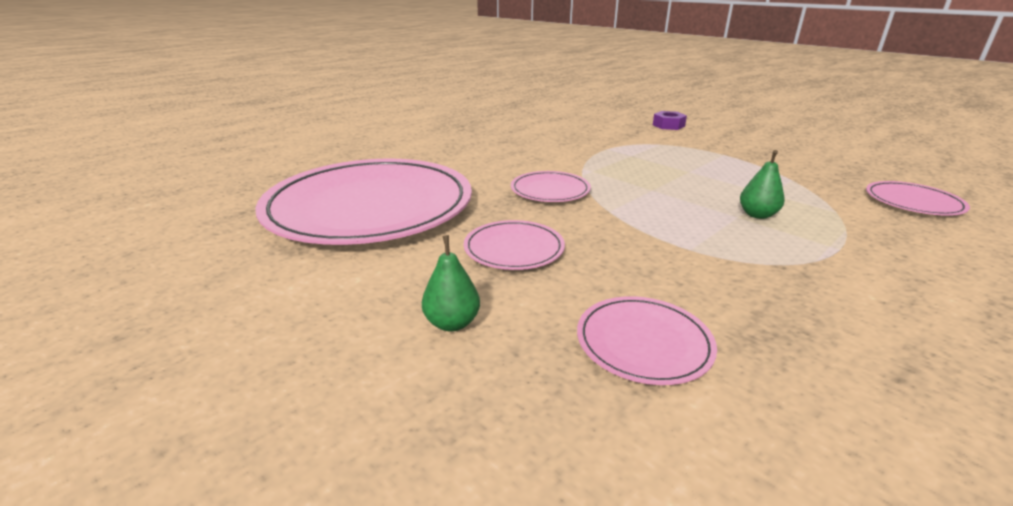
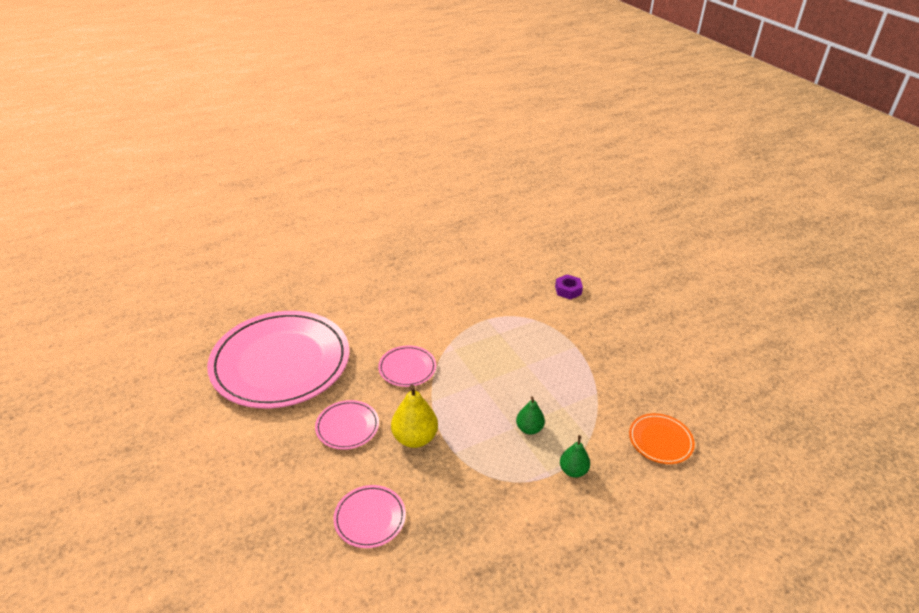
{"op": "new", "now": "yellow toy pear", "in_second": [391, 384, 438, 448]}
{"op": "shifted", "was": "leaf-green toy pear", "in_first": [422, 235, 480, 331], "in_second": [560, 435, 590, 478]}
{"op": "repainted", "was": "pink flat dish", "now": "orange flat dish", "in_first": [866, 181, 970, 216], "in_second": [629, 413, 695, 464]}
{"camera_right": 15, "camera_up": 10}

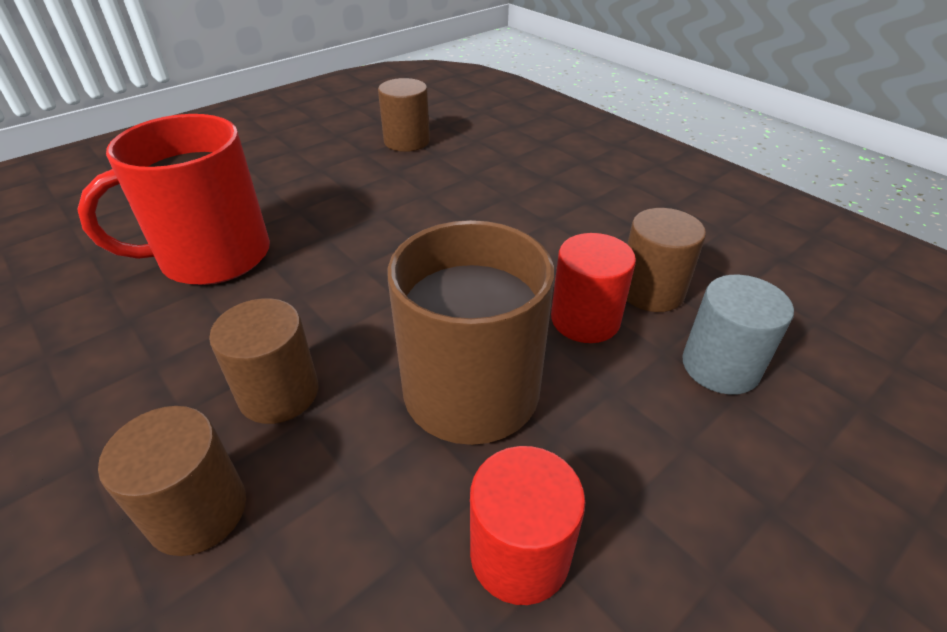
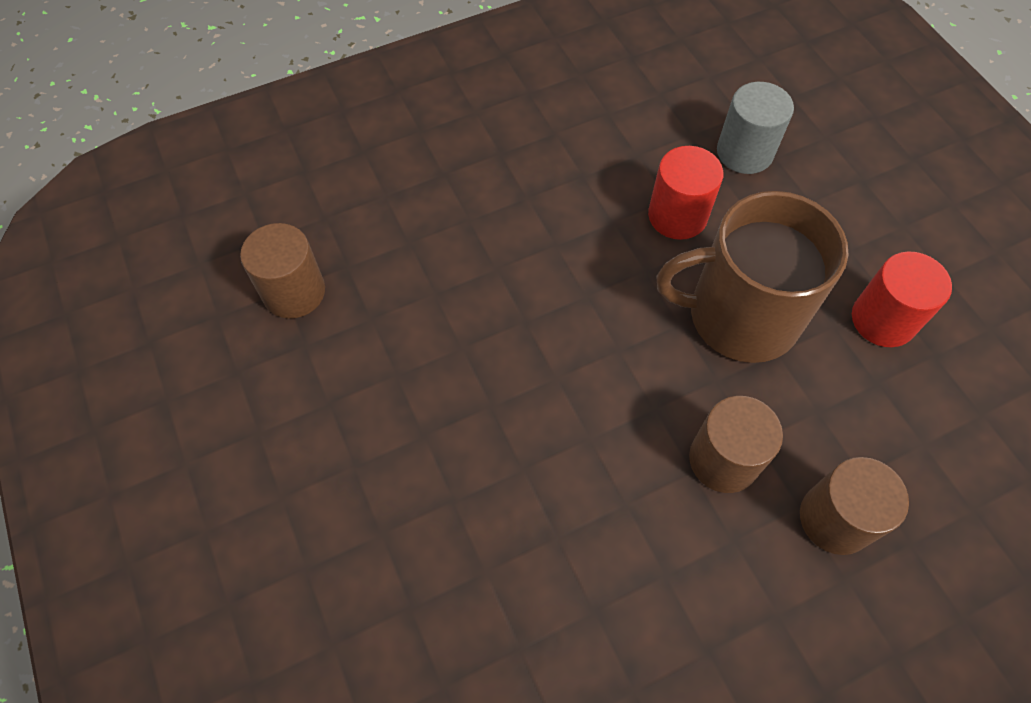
{"op": "gone", "was": "scarlet coffee mug", "in_first": [78, 114, 270, 285]}
{"op": "gone", "was": "brown cylinder shape", "in_first": [627, 208, 706, 312]}
{"camera_right": -75, "camera_up": 20}

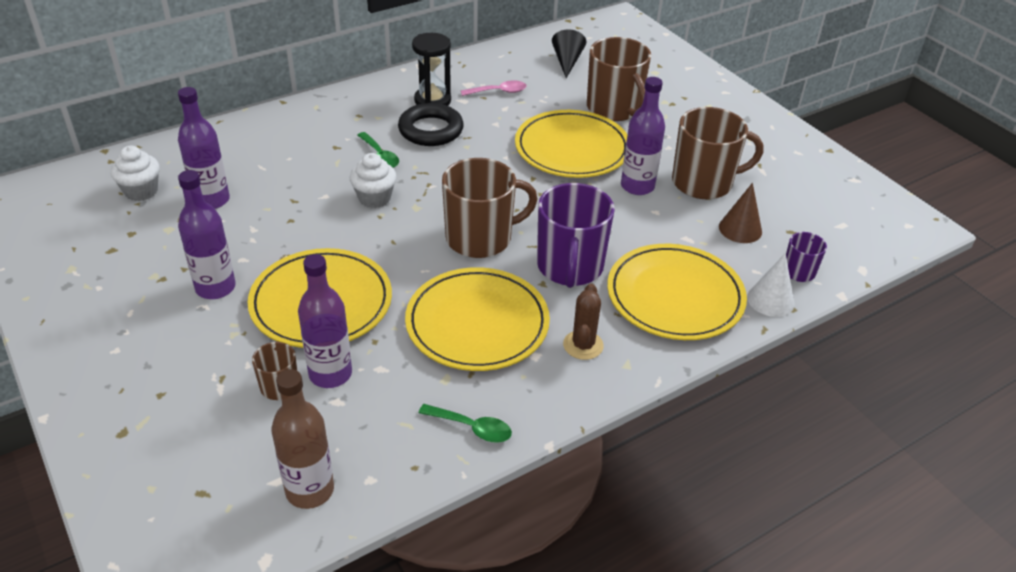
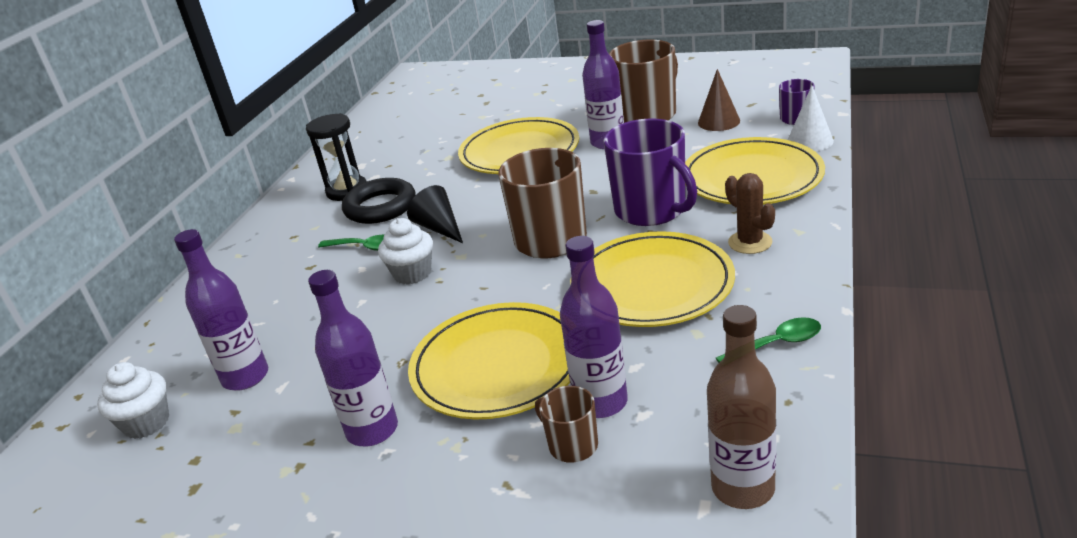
{"op": "gone", "was": "pink spoon", "in_first": [461, 80, 526, 96]}
{"op": "gone", "was": "brown coffee mug", "in_first": [587, 37, 651, 121]}
{"op": "shifted", "was": "jet-black solid cone", "in_first": [552, 29, 586, 78], "in_second": [407, 185, 463, 243]}
{"camera_right": -35, "camera_up": -10}

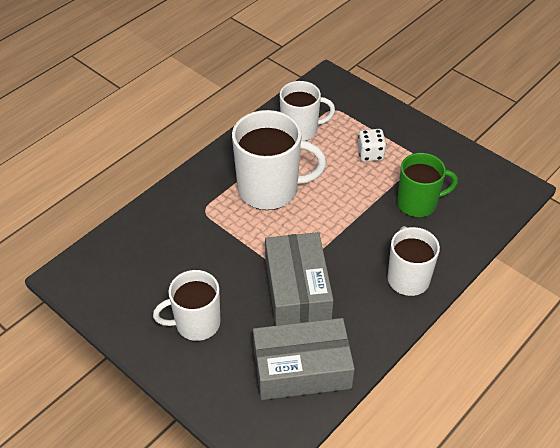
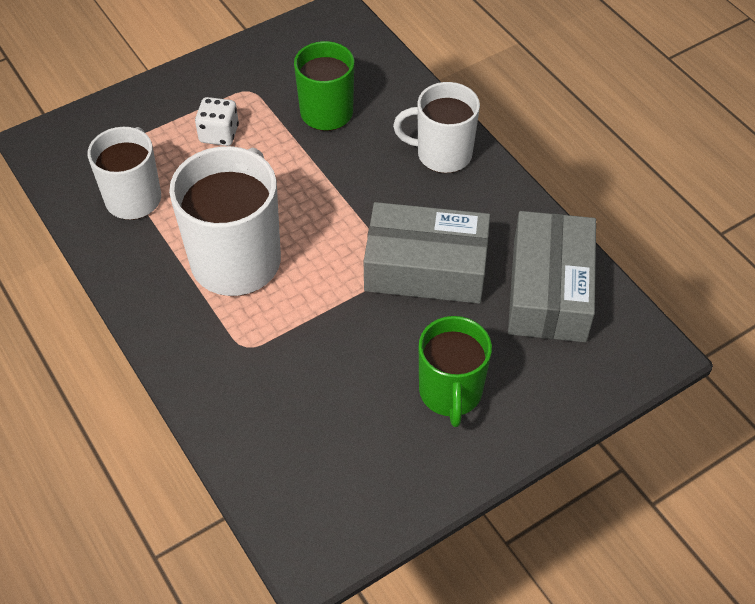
{"op": "repainted", "was": "snow-white coffee mug", "now": "leaf-green coffee mug", "in_first": [153, 270, 220, 341], "in_second": [419, 316, 492, 427]}
{"camera_right": -75, "camera_up": 5}

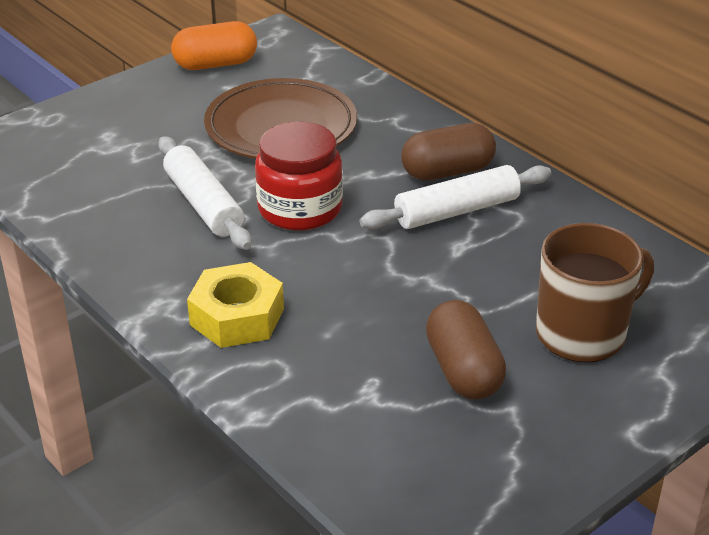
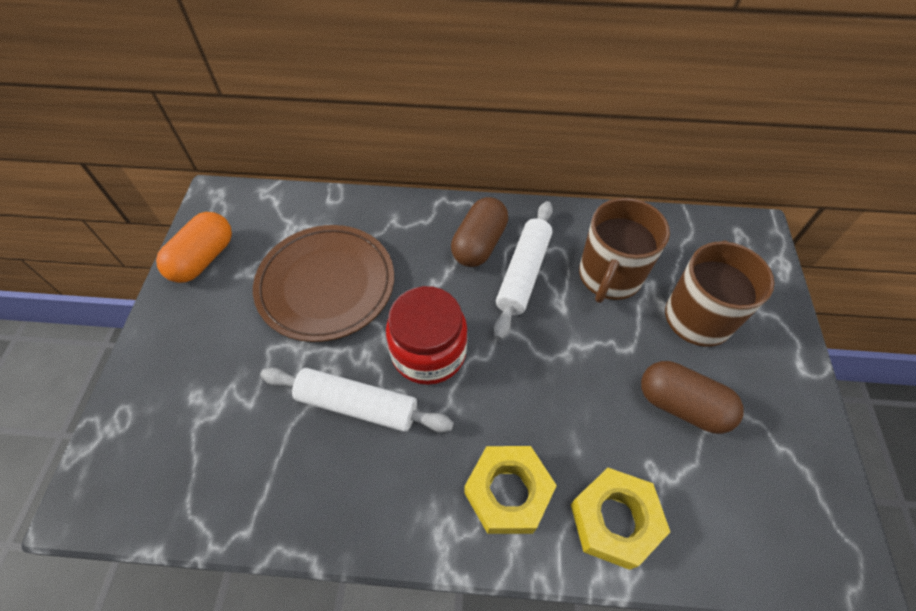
{"op": "new", "now": "yellow nut", "in_second": [571, 468, 670, 570]}
{"op": "new", "now": "brown coffee mug", "in_second": [579, 198, 670, 303]}
{"camera_right": -45, "camera_up": 20}

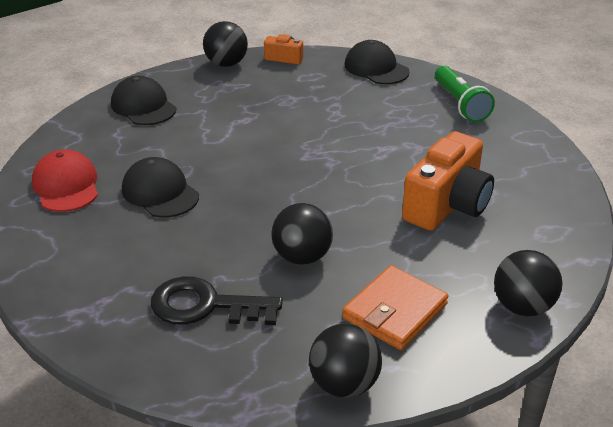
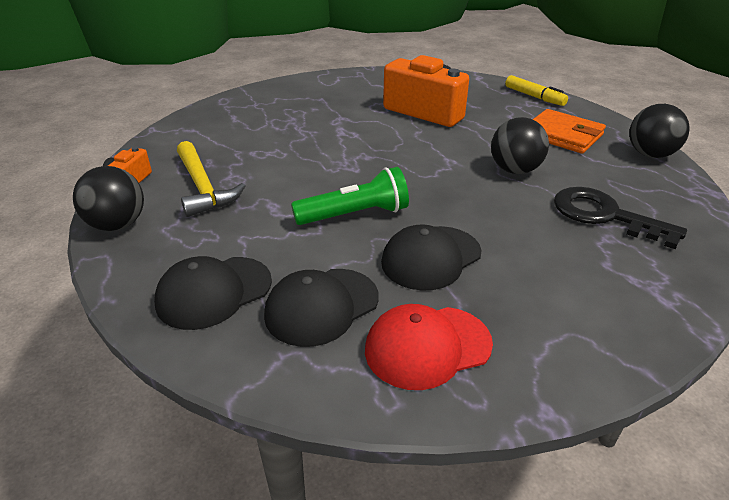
{"op": "new", "now": "yellow claw hammer", "in_second": [177, 141, 245, 217]}
{"op": "shifted", "was": "jet-black cap", "in_first": [344, 40, 410, 84], "in_second": [264, 269, 379, 347]}
{"op": "shifted", "was": "leaf-green flashlight", "in_first": [435, 66, 495, 122], "in_second": [291, 167, 409, 225]}
{"op": "swapped", "was": "jet-black play ball", "now": "yellow felt pen", "in_first": [494, 250, 563, 316], "in_second": [505, 75, 568, 106]}
{"op": "rotated", "was": "jet-black door key", "in_first": [151, 276, 283, 325], "in_second": [554, 187, 687, 249], "clockwise": 120}
{"camera_right": -90, "camera_up": 0}

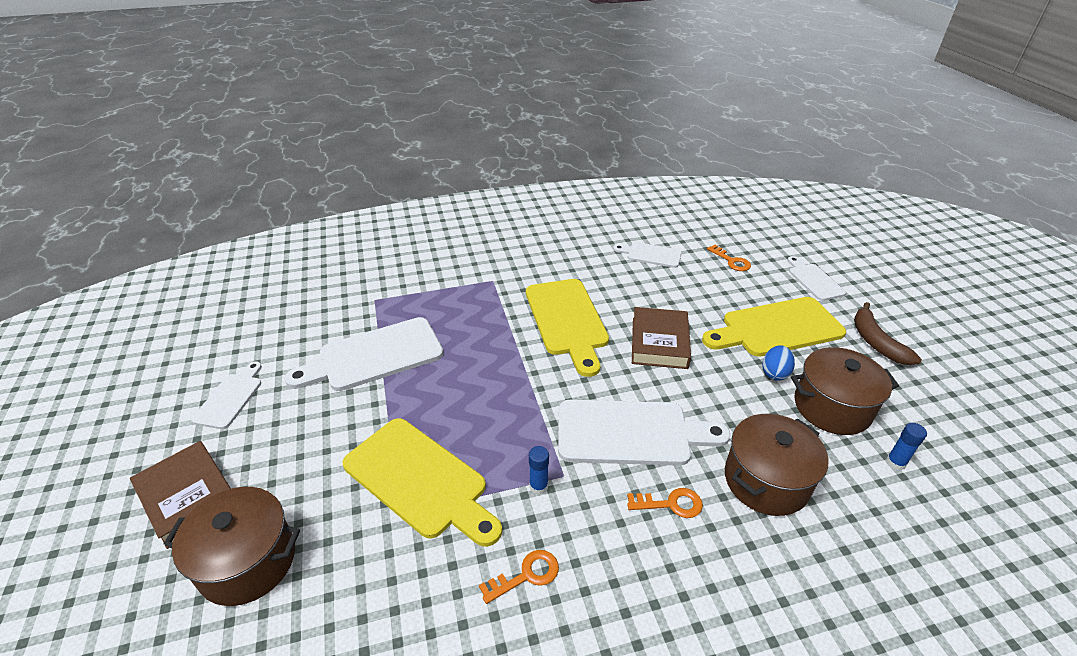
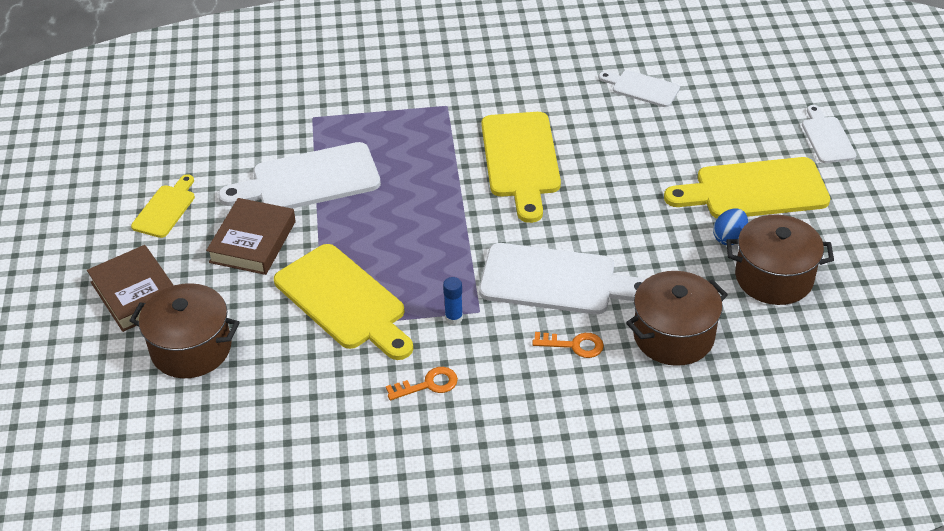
{"op": "gone", "was": "orange door key", "in_first": [707, 245, 751, 271]}
{"op": "gone", "was": "brown toy banana", "in_first": [854, 302, 922, 365]}
{"op": "gone", "was": "cobalt glue stick", "in_first": [886, 423, 927, 471]}
{"op": "shifted", "was": "brown hardback", "in_first": [632, 307, 691, 369], "in_second": [206, 198, 296, 275]}
{"op": "repainted", "was": "snow-white bread board", "now": "yellow bread board", "in_first": [191, 362, 262, 429], "in_second": [131, 174, 195, 238]}
{"camera_right": 10, "camera_up": 5}

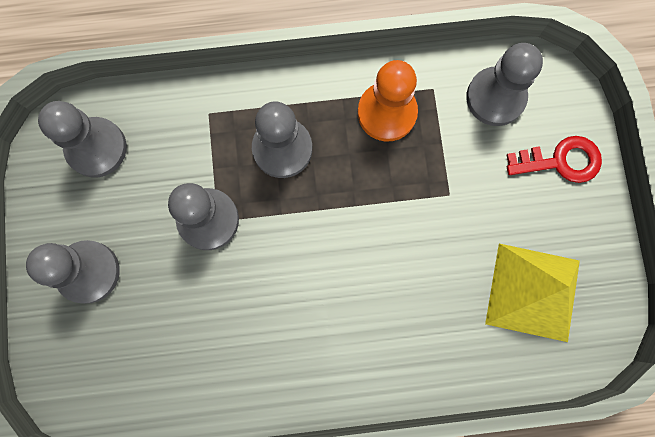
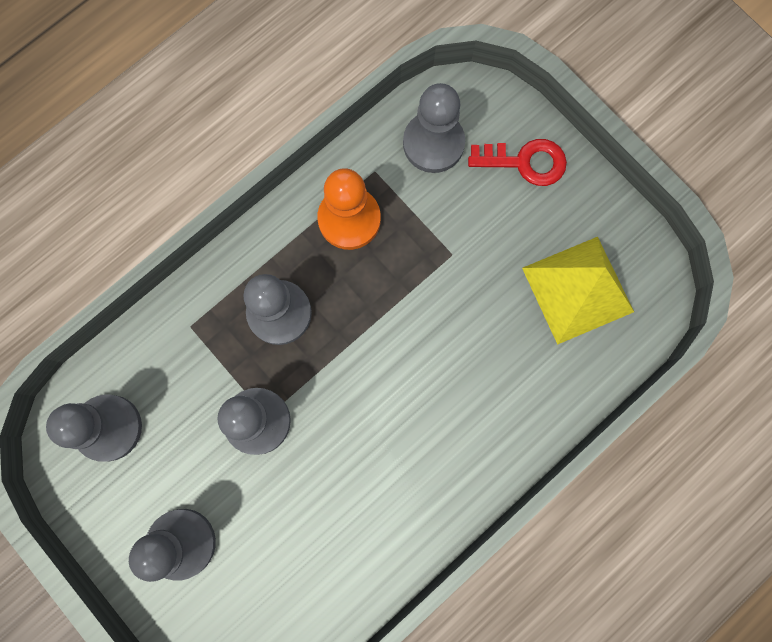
{"op": "rotated", "was": "scarlet door key", "in_first": [507, 136, 602, 183], "in_second": [468, 139, 567, 186], "clockwise": 45}
{"camera_right": -35, "camera_up": 0}

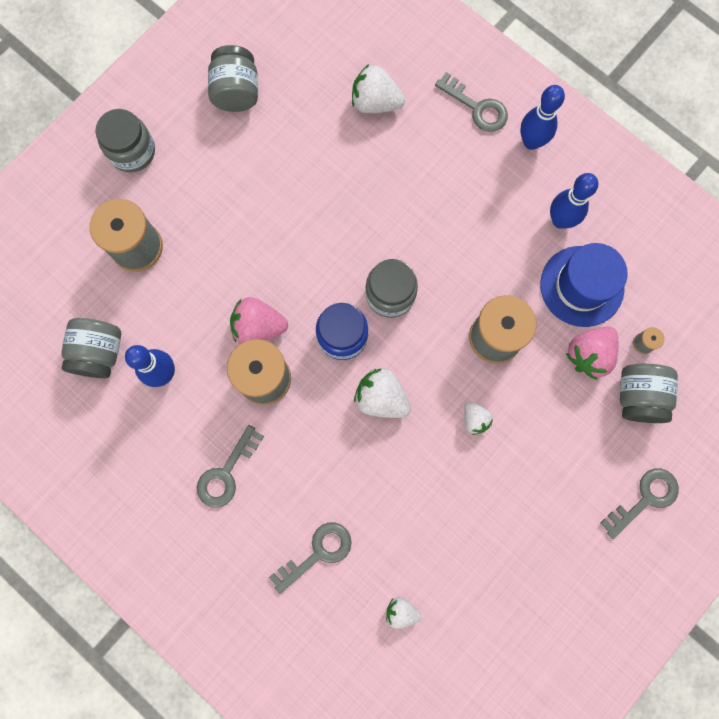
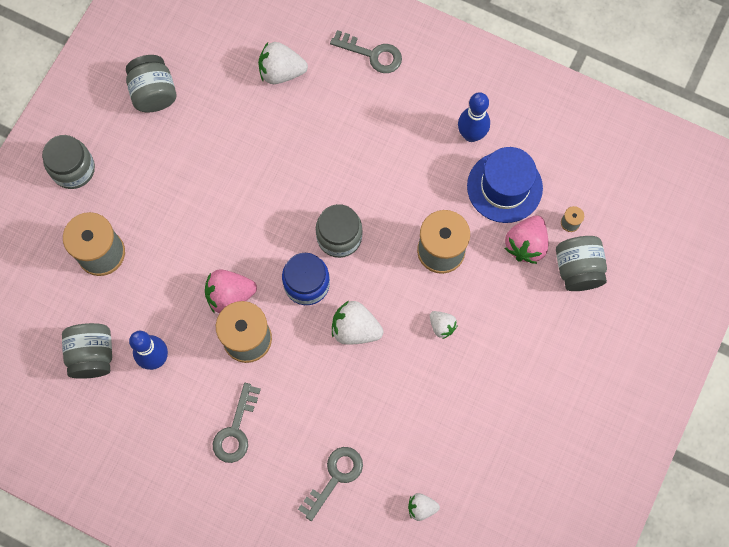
{"op": "gone", "was": "cobalt bowling pin", "in_first": [520, 85, 565, 150]}
{"op": "gone", "was": "ash-grey door key", "in_first": [601, 468, 679, 539]}
{"camera_right": -15, "camera_up": -5}

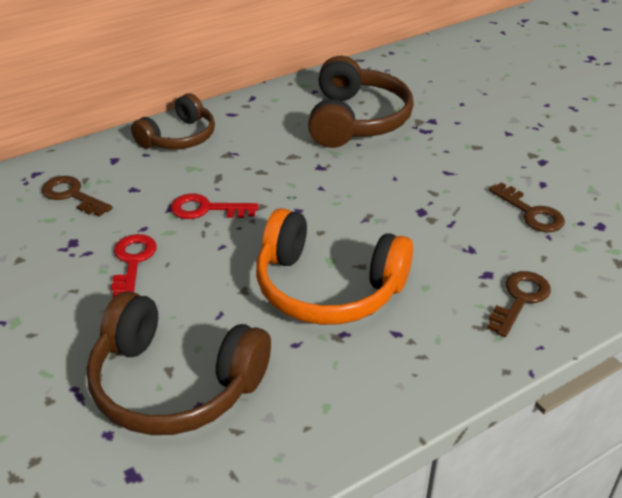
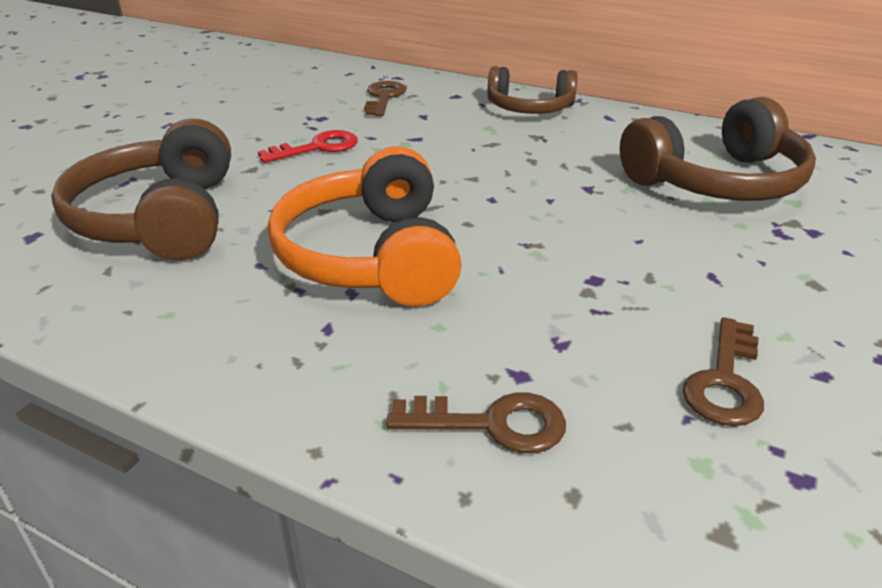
{"op": "gone", "was": "scarlet door key", "in_first": [171, 194, 258, 219]}
{"camera_right": 60, "camera_up": -5}

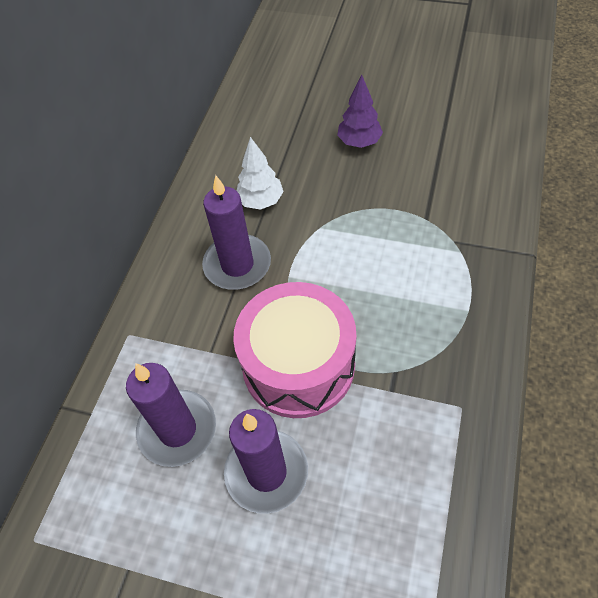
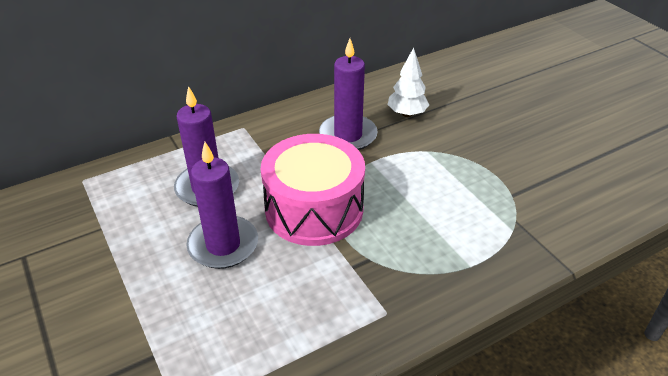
{"op": "gone", "was": "purple toy tree", "in_first": [337, 75, 383, 148]}
{"camera_right": 40, "camera_up": -15}

